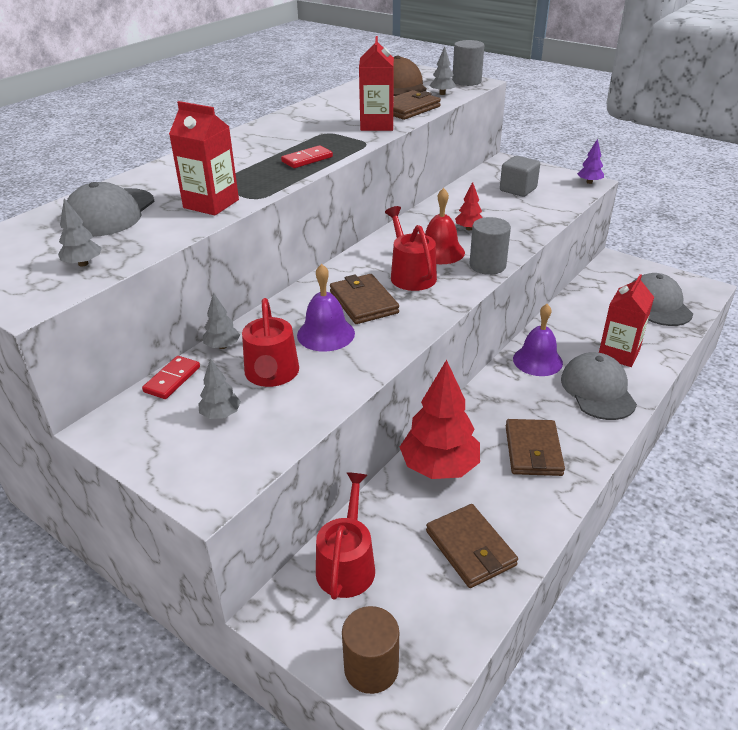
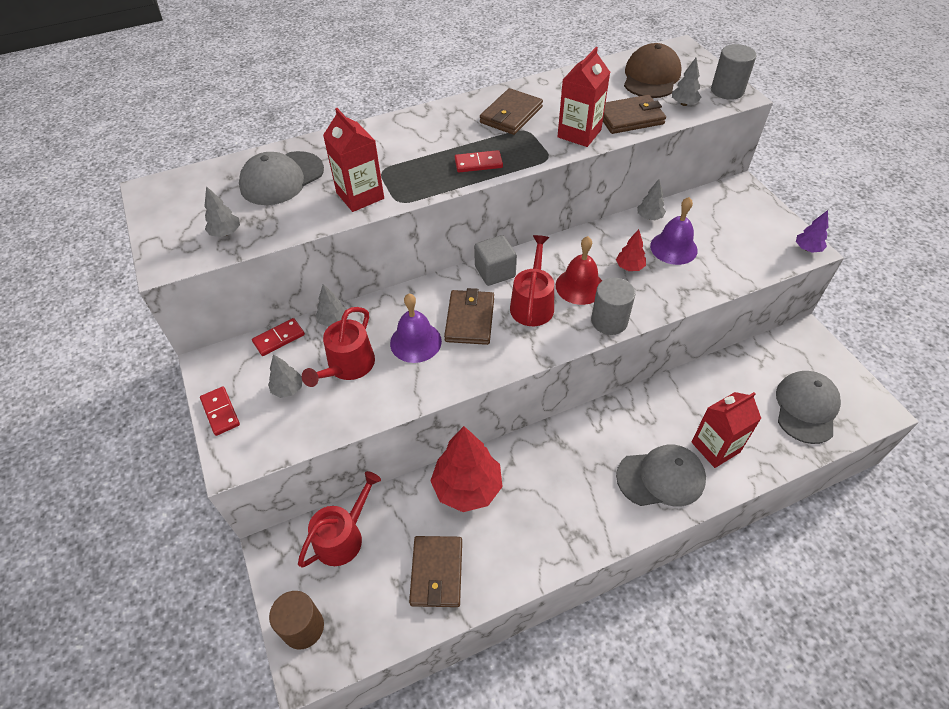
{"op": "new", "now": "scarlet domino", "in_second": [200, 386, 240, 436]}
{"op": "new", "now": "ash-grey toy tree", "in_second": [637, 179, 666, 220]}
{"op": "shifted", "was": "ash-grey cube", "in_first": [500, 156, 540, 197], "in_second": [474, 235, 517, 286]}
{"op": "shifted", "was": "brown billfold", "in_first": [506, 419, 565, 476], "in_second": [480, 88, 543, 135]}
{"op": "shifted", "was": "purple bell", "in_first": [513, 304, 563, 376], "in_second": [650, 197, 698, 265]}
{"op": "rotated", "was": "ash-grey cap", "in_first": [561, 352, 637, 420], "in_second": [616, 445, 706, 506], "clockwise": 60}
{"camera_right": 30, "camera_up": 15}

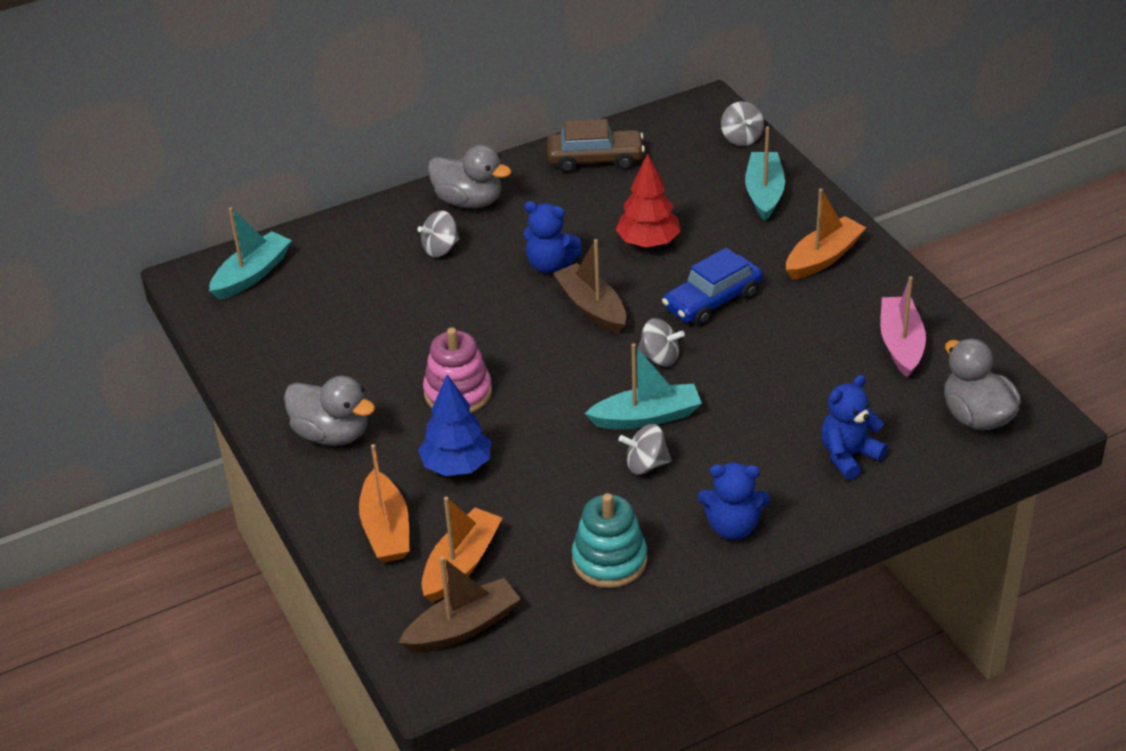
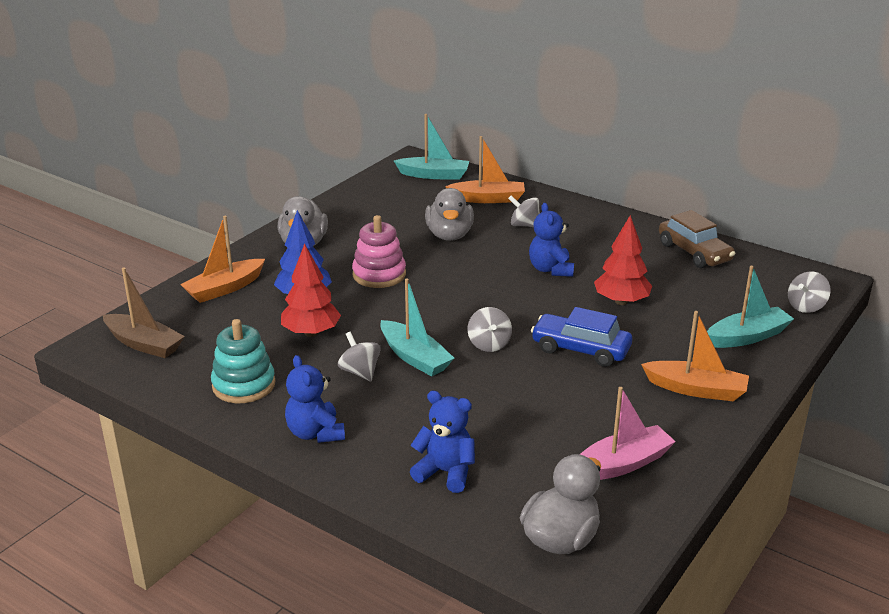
{"op": "gone", "was": "brown boat", "in_first": [553, 239, 626, 334]}
{"op": "new", "now": "scarlet toy tree", "in_second": [281, 244, 341, 337]}
{"op": "shifted", "was": "orange boat", "in_first": [422, 497, 502, 602], "in_second": [445, 136, 525, 203]}
{"op": "shifted", "was": "ash-grey duck", "in_first": [428, 145, 511, 208], "in_second": [425, 188, 474, 241]}
{"camera_right": 60, "camera_up": -10}

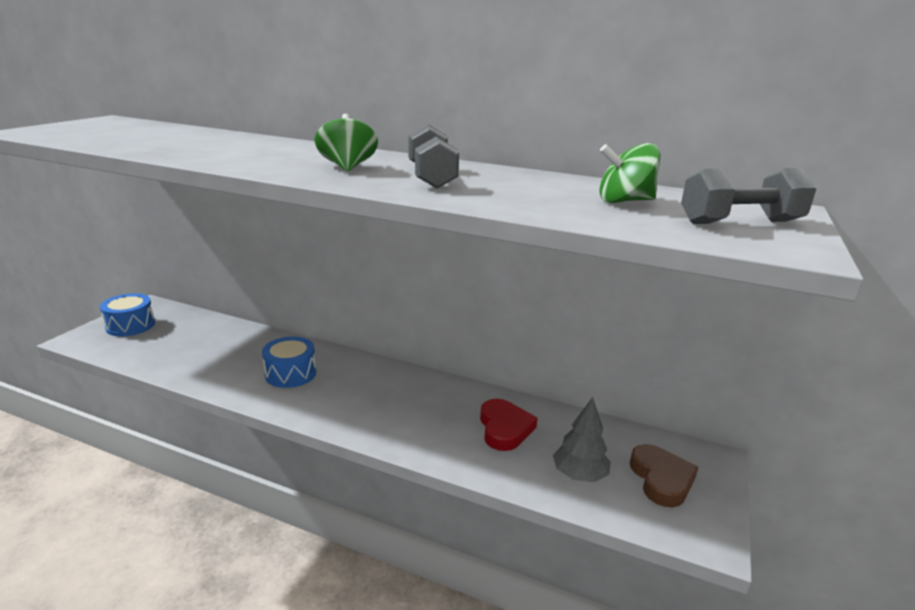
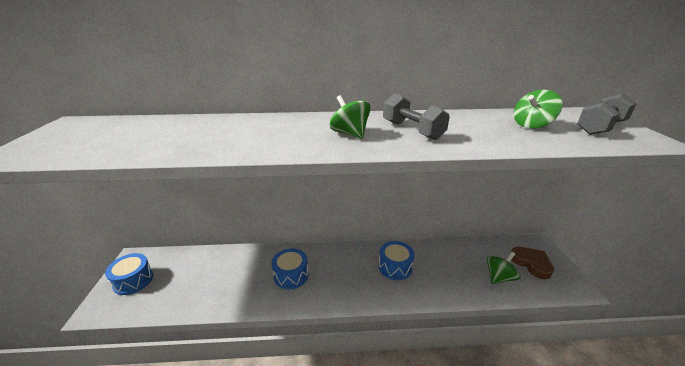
{"op": "gone", "was": "scarlet heart shape", "in_first": [480, 399, 538, 451]}
{"op": "new", "now": "cobalt snare drum", "in_second": [379, 241, 415, 280]}
{"op": "swapped", "was": "ash-grey toy tree", "now": "leaf-green toy top", "in_first": [553, 397, 611, 482], "in_second": [487, 252, 520, 284]}
{"camera_right": -25, "camera_up": 5}

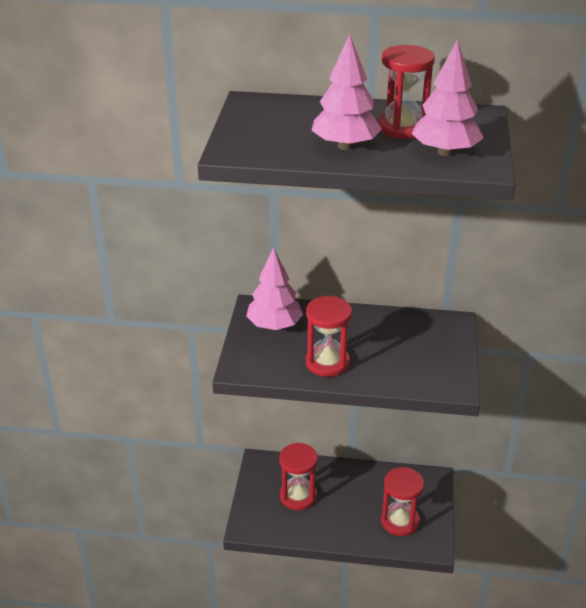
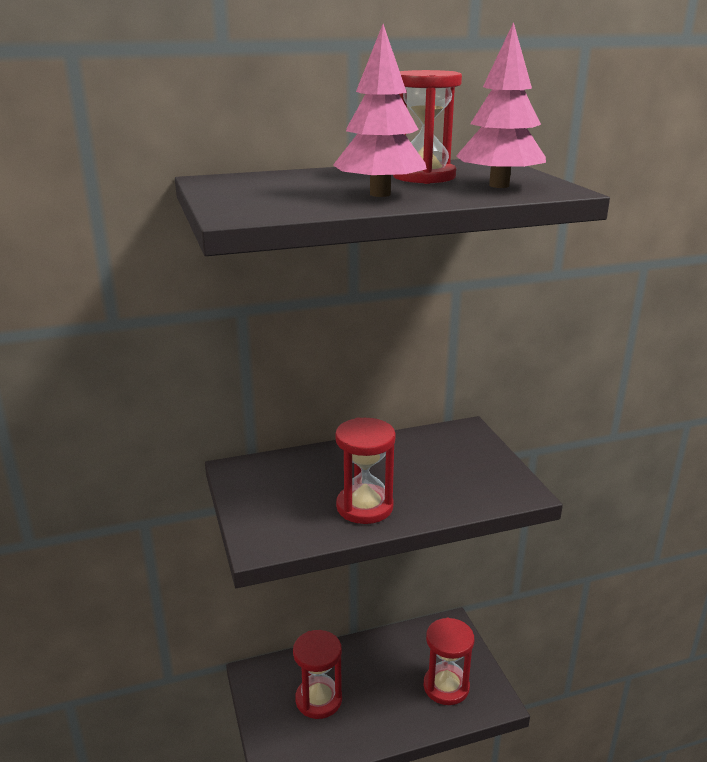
{"op": "gone", "was": "pink toy tree", "in_first": [246, 248, 303, 330]}
{"camera_right": -25, "camera_up": -10}

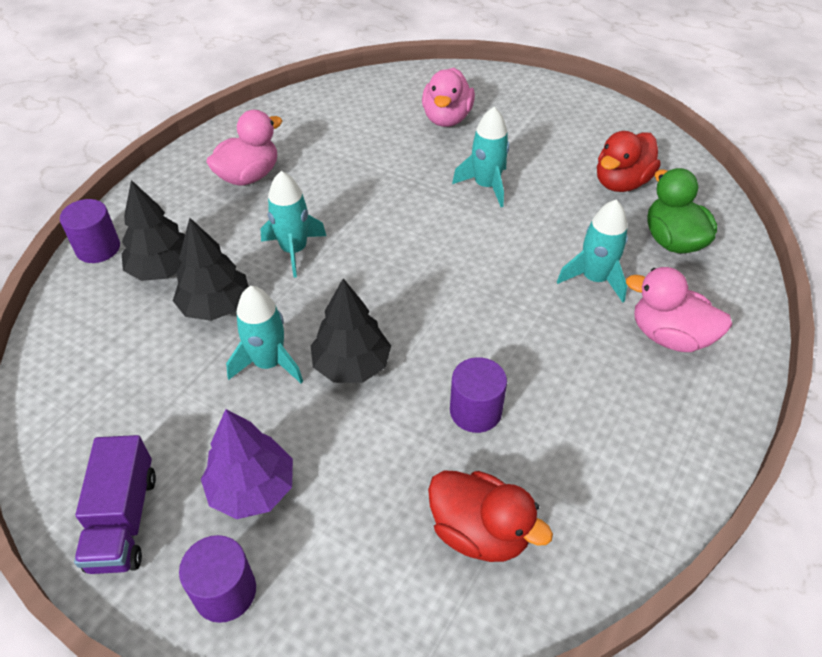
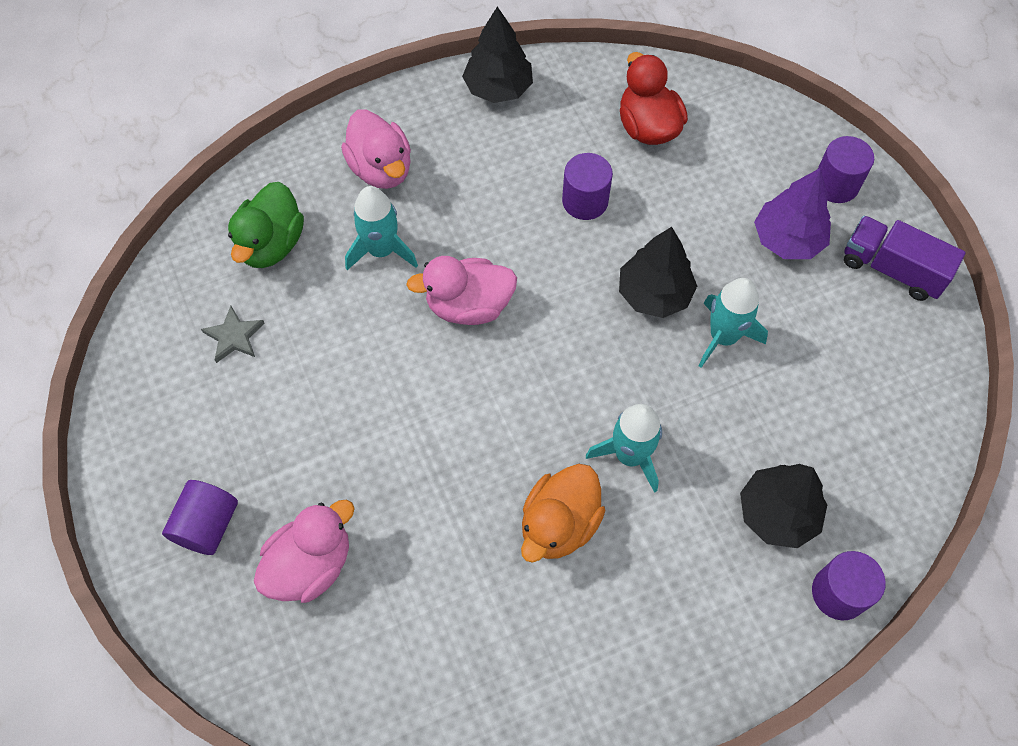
{"op": "gone", "was": "turquoise spaceship", "in_first": [452, 107, 510, 207]}
{"op": "new", "now": "purple cylinder shape", "in_second": [162, 480, 238, 555]}
{"op": "new", "now": "orange duck", "in_second": [521, 464, 605, 563]}
{"op": "shifted", "was": "jet-black toy tree", "in_first": [173, 218, 249, 321], "in_second": [462, 6, 533, 103]}
{"op": "shifted", "was": "pink duck", "in_first": [206, 110, 282, 186], "in_second": [406, 256, 517, 325]}
{"op": "swapped", "was": "scarlet duck", "now": "ash-grey five-pointed star", "in_first": [597, 131, 660, 192], "in_second": [201, 306, 265, 363]}
{"op": "rotated", "was": "purple truck", "in_first": [74, 435, 156, 574], "in_second": [844, 216, 966, 301], "clockwise": -90}
{"camera_right": -145, "camera_up": 15}

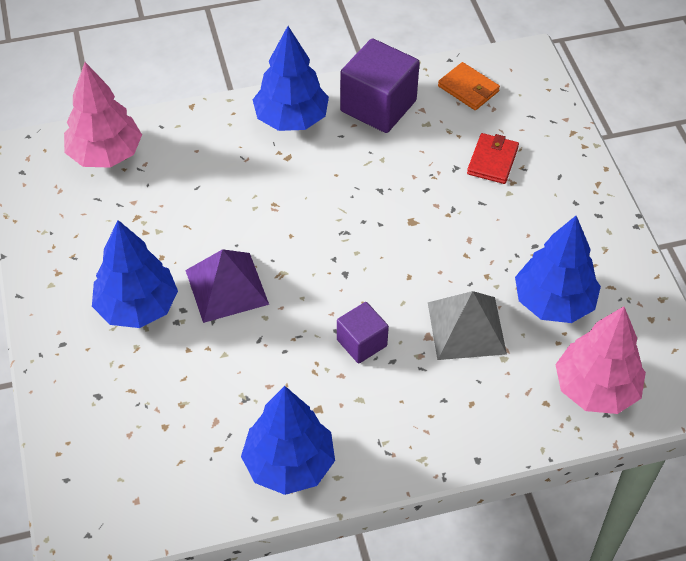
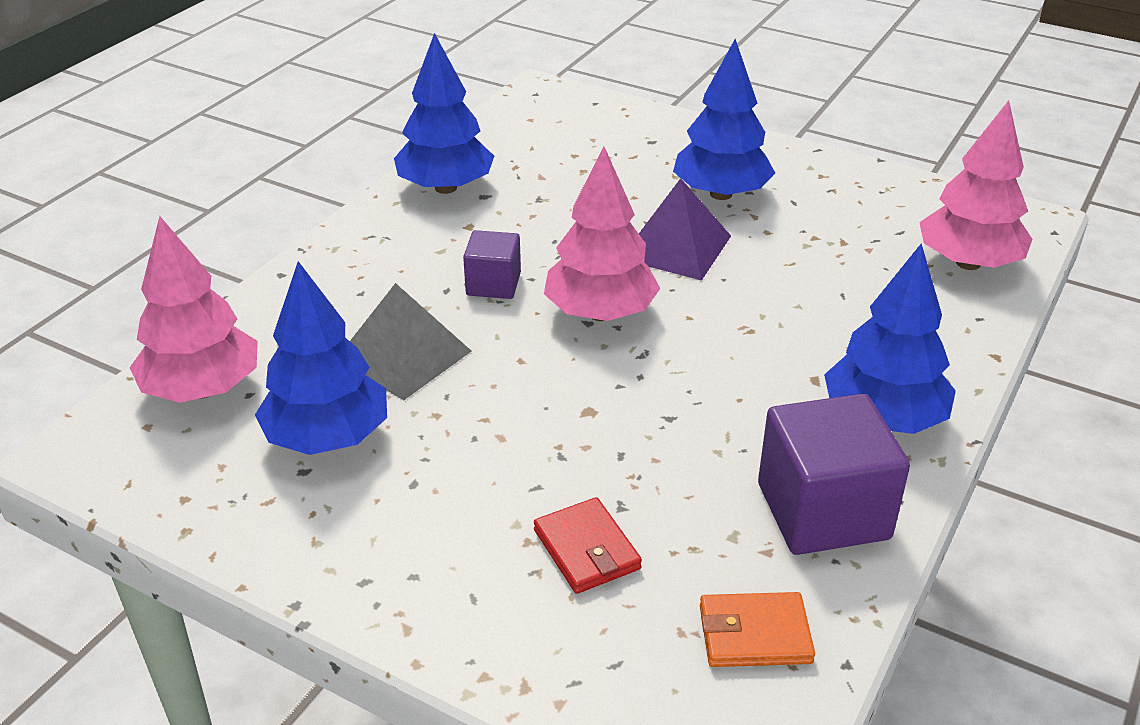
{"op": "new", "now": "pink toy tree", "in_second": [544, 147, 661, 321]}
{"camera_right": 135, "camera_up": -15}

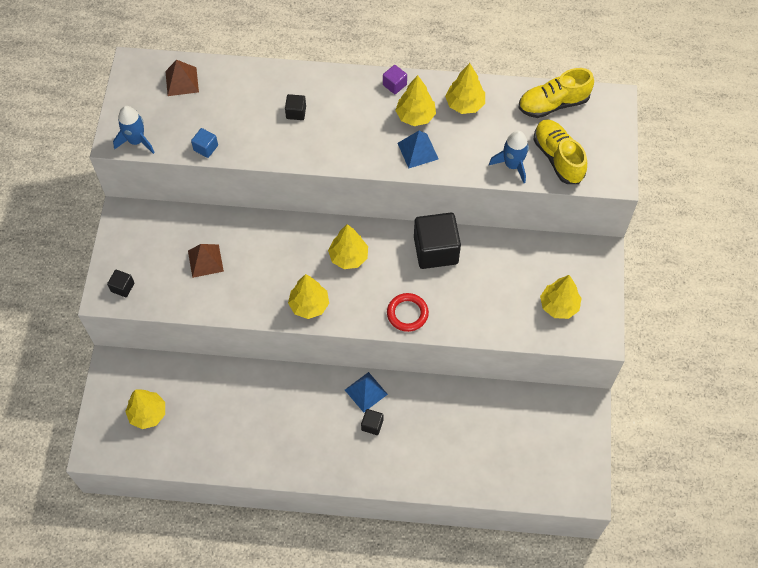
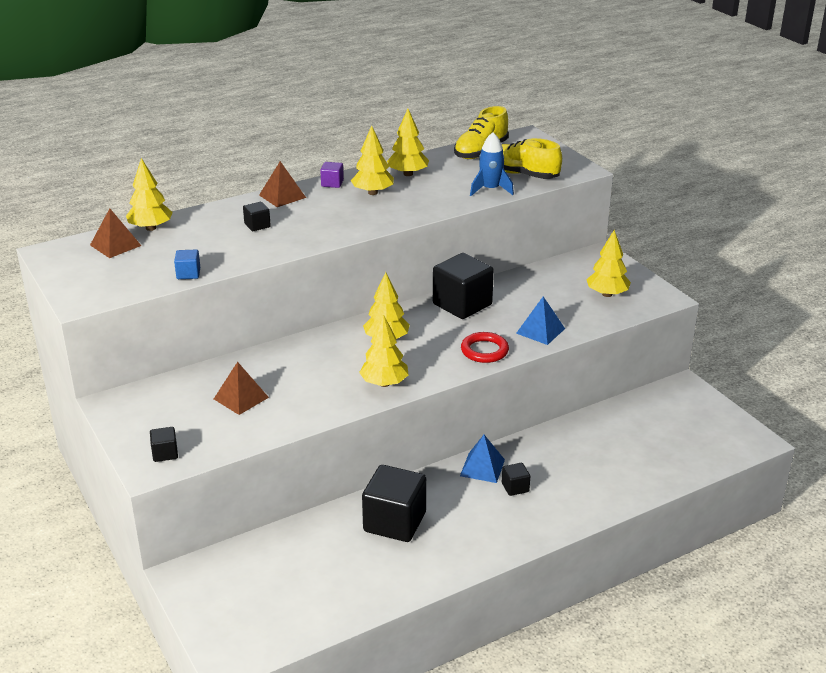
{"op": "gone", "was": "cobalt spaceship", "in_first": [113, 106, 155, 154]}
{"op": "new", "now": "brown pyramid shape", "in_second": [259, 161, 306, 207]}
{"op": "new", "now": "jet-black cube", "in_second": [362, 465, 426, 542]}
{"op": "shifted", "was": "yellow toy tree", "in_first": [125, 389, 165, 429], "in_second": [126, 158, 173, 231]}
{"op": "shifted", "was": "cobalt pyramid shape", "in_first": [397, 130, 438, 168], "in_second": [516, 296, 565, 345]}
{"camera_right": -35, "camera_up": -30}

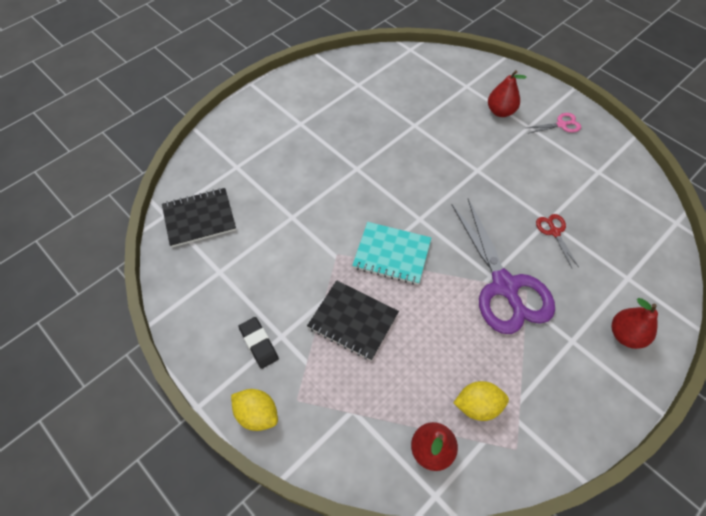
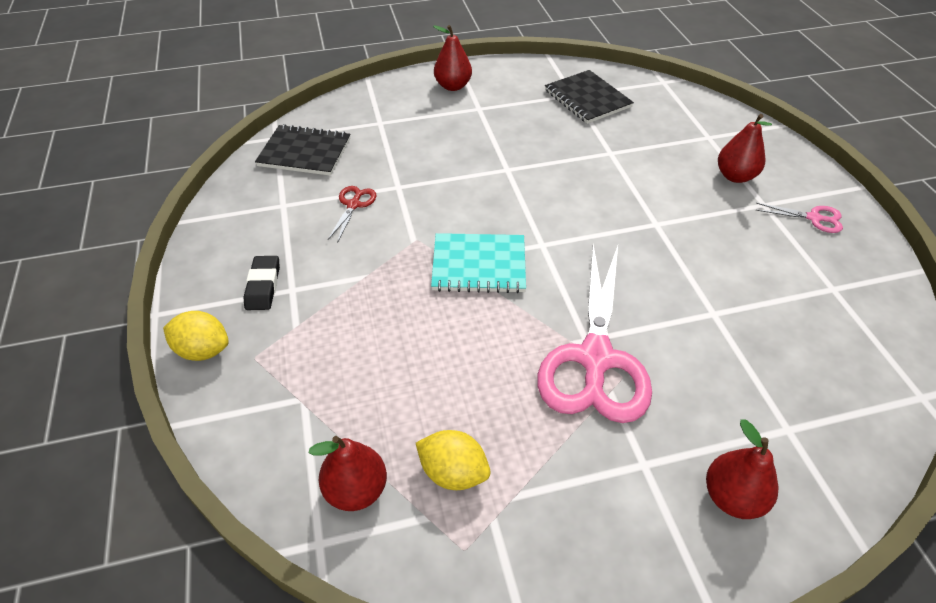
{"op": "new", "now": "scarlet toy pear", "in_second": [433, 25, 472, 91]}
{"op": "shifted", "was": "jet-black exercise book", "in_first": [307, 280, 399, 361], "in_second": [545, 70, 634, 124]}
{"op": "shifted", "was": "scarlet pair of scissors", "in_first": [536, 214, 579, 268], "in_second": [328, 186, 376, 243]}
{"op": "repainted", "was": "purple pair of scissors", "now": "pink pair of scissors", "in_first": [452, 199, 555, 334], "in_second": [537, 245, 652, 423]}
{"op": "rotated", "was": "yellow toy lemon", "in_first": [231, 389, 278, 431], "in_second": [163, 311, 229, 361], "clockwise": -45}
{"op": "rotated", "was": "turquoise exercise book", "in_first": [352, 222, 431, 285], "in_second": [431, 233, 526, 293], "clockwise": -45}
{"camera_right": 30, "camera_up": -10}

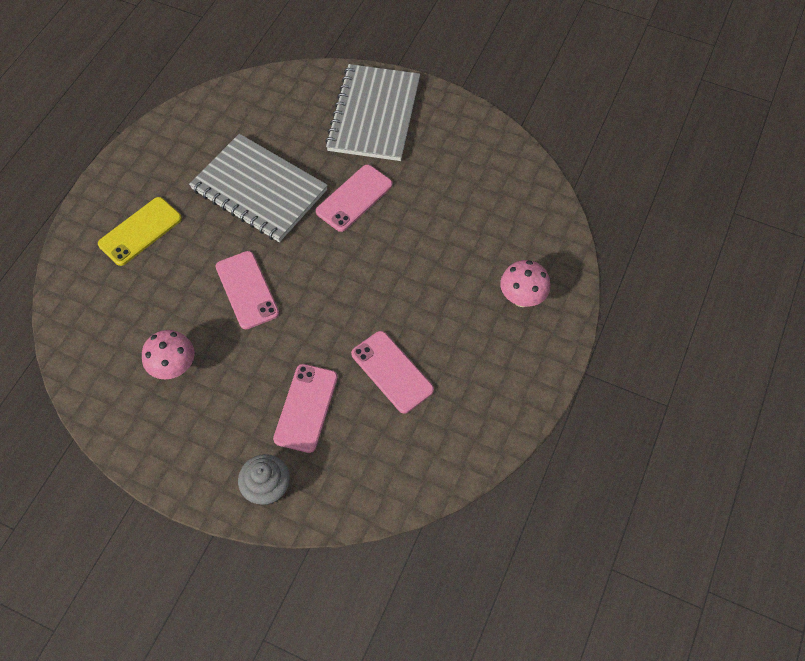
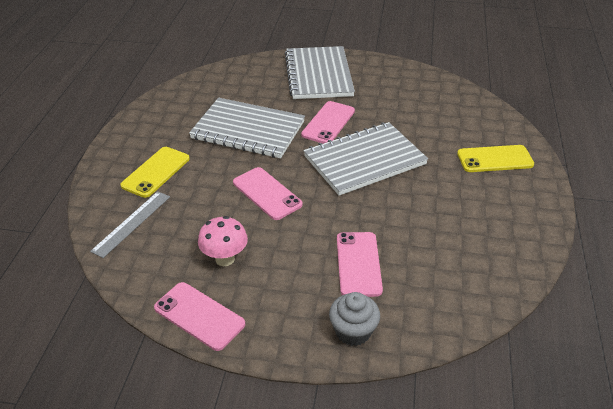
{"op": "new", "now": "ash-grey ruler", "in_second": [90, 191, 170, 258]}
{"op": "new", "now": "ash-grey exercise book", "in_second": [304, 122, 428, 196]}
{"op": "shifted", "was": "pink smartphone", "in_first": [351, 331, 434, 414], "in_second": [154, 282, 245, 351]}
{"op": "swapped", "was": "pink toadstool", "now": "yellow smartphone", "in_first": [500, 260, 551, 307], "in_second": [457, 145, 534, 172]}
{"camera_right": -15, "camera_up": -20}

